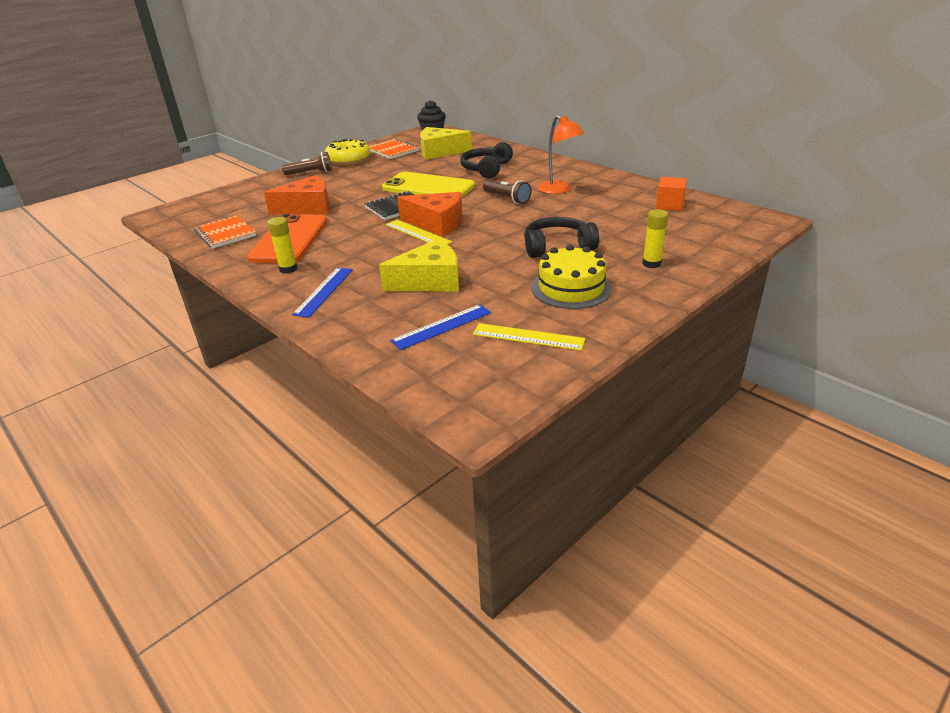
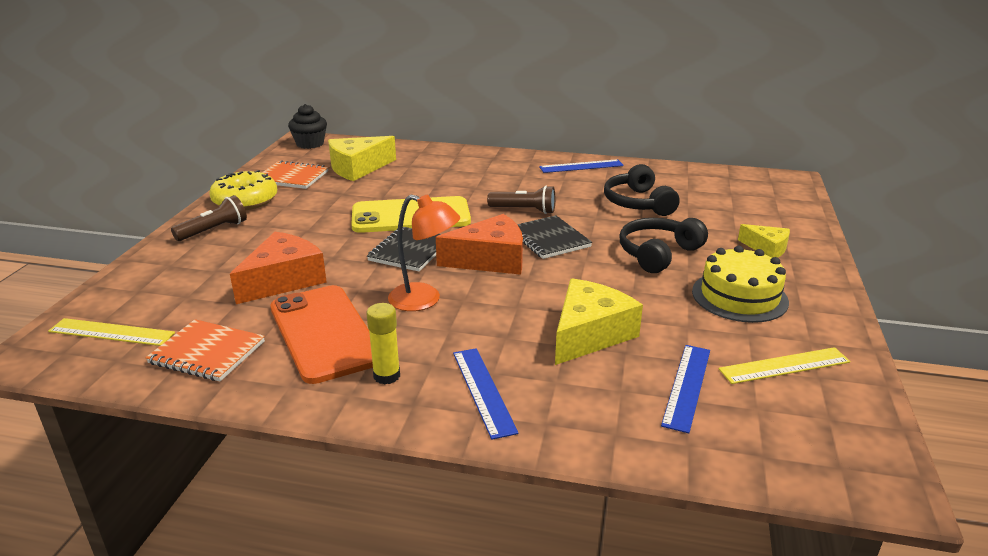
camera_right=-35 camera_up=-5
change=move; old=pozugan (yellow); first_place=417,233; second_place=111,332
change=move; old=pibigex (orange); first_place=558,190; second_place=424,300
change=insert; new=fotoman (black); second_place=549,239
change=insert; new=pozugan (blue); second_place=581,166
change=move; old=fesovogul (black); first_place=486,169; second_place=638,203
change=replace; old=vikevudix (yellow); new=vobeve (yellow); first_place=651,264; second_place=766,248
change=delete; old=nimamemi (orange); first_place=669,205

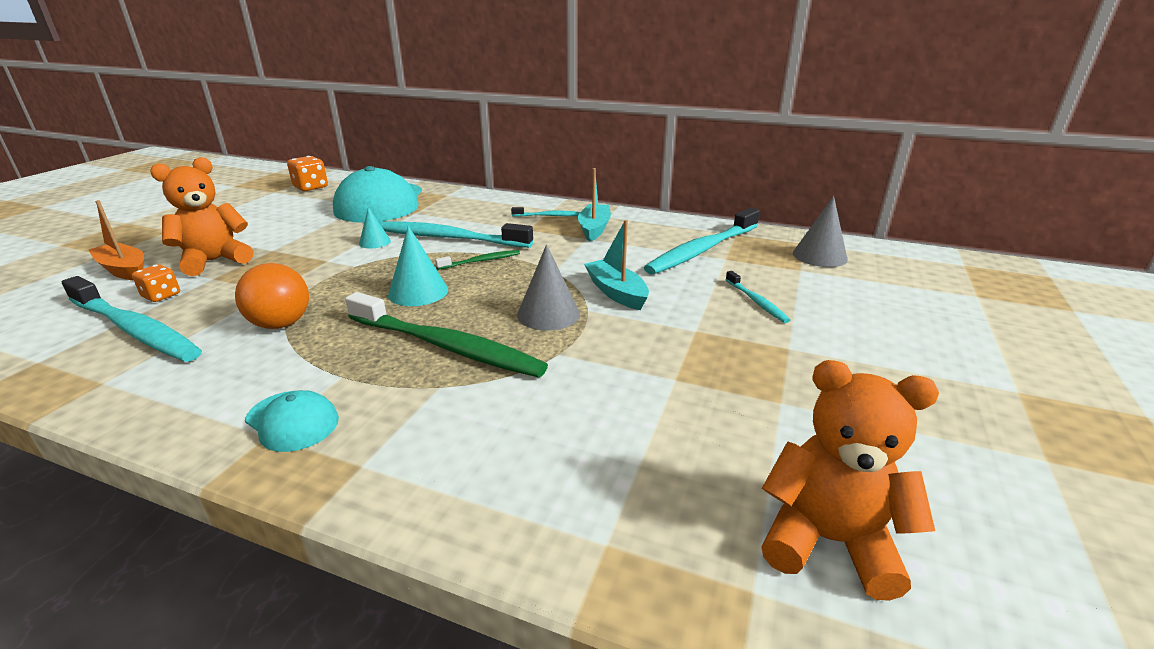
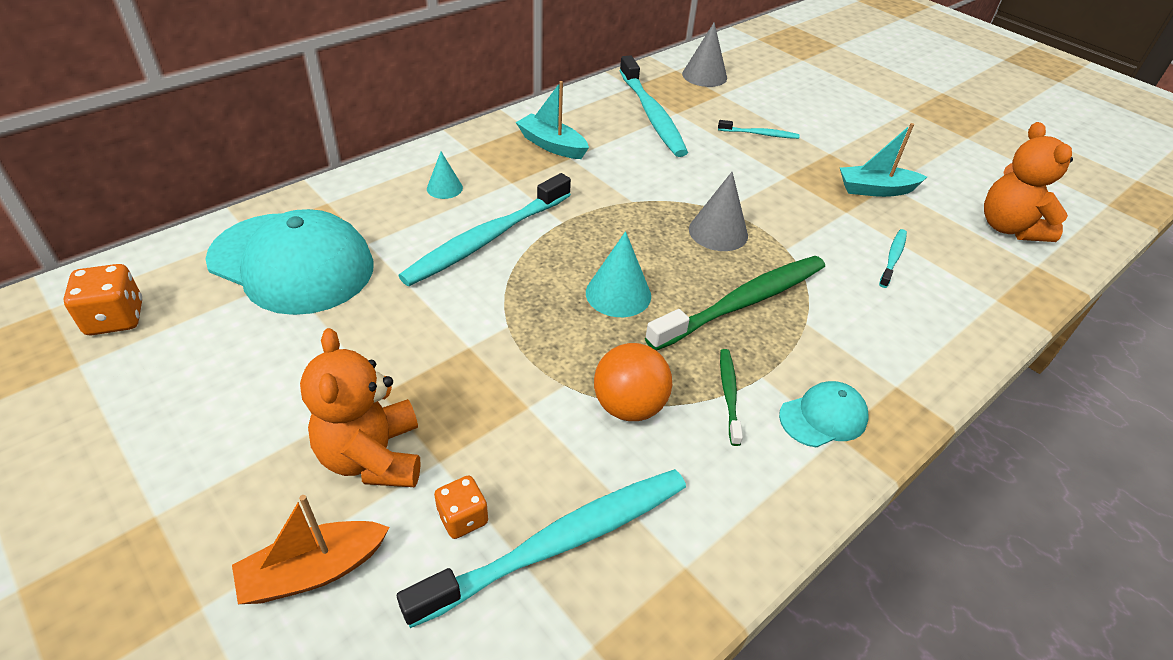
camera_right=-65 camera_up=15
change=move; old=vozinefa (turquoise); first_place=375,242; second_place=444,188
change=move; old=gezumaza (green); first_place=481,261; second_place=729,395
change=move; old=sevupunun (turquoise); first_place=616,292; second_place=875,190
change=move; old=gezumaza (turquoise); first_place=549,216; second_place=893,258
change=rotate; old=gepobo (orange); first_place=828,540; second_place=1009,228; degrees=-60

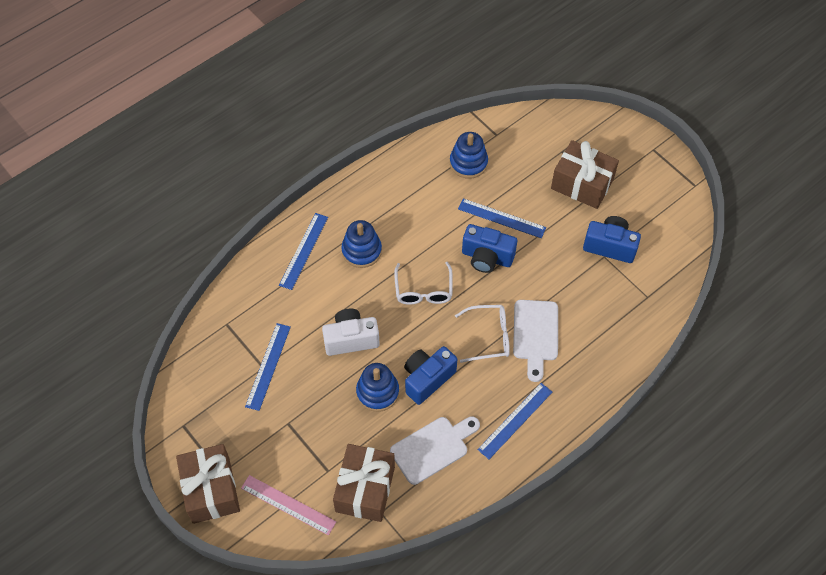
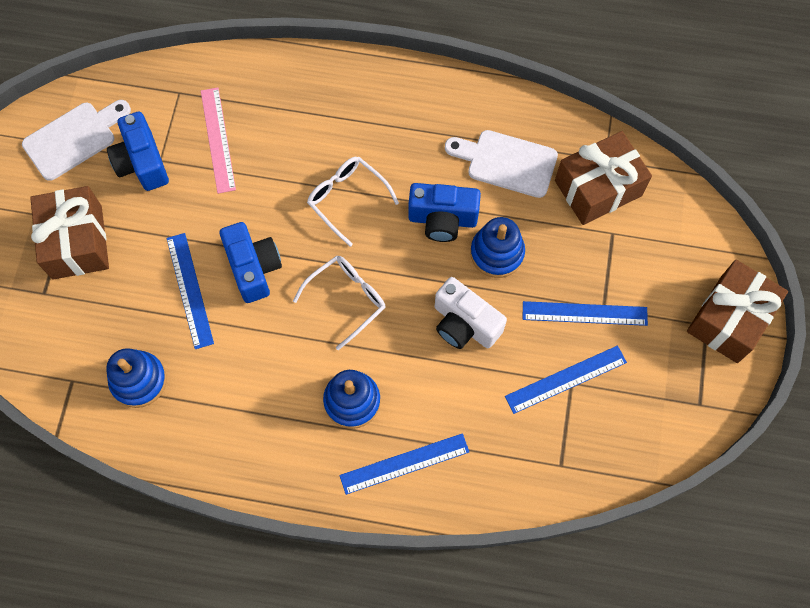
camera_right=-130 camera_up=10
change=move; old=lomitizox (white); first_place=535,334; second_place=74,138
change=move; old=pozugan (pink); first_place=288,505; second_place=218,139
change=move; old=pozugan (blue); first_place=515,420; second_place=584,313

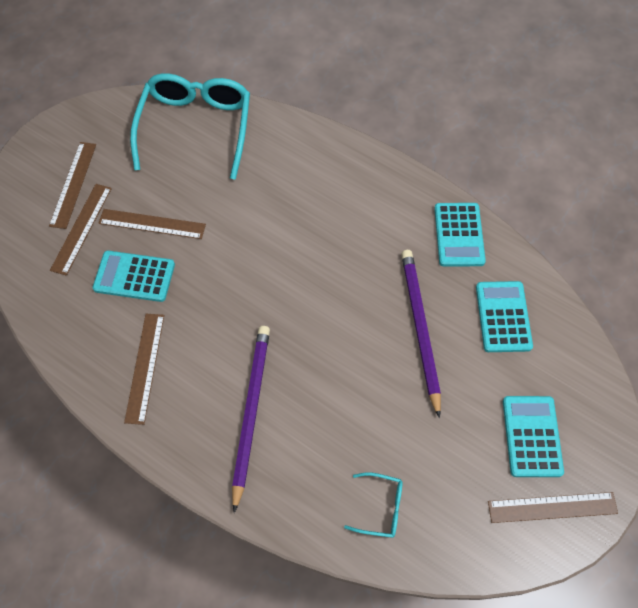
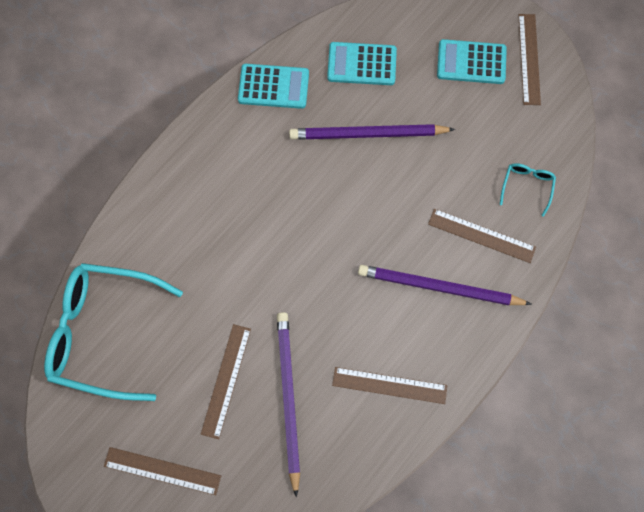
camera_right=-85 camera_up=10
change=replace; old=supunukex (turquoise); new=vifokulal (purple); first_place=134,276; second_place=288,398
change=move; old=pozugan (brown); first_place=81,228; second_place=481,235

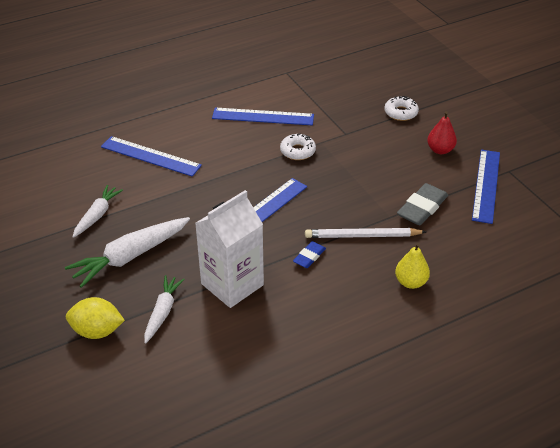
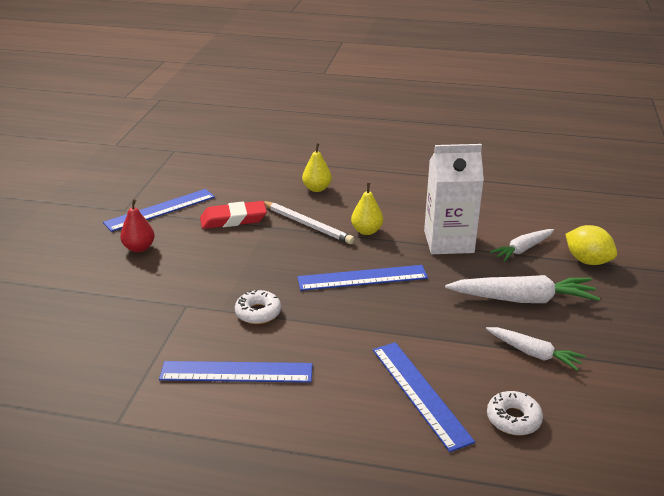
camera_right=-140 camera_up=-10
change=rotate; old=pozugan (blue); first_place=263,117; second_place=236,372; degrees=-45
change=recolor; old=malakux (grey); new=malakux (red); first_place=422,208; second_place=233,219
change=replace; old=malakux (blue); new=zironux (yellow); first_place=309,257; second_place=366,231
change=rotate; old=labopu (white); first_place=97,215; second_place=533,353; degrees=-120
change=move; old=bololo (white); first_place=401,113; second_place=513,419

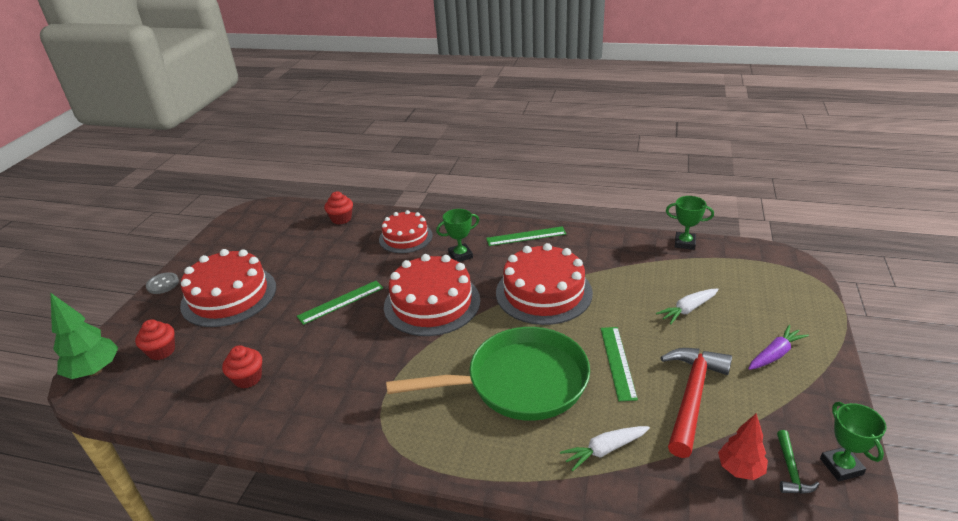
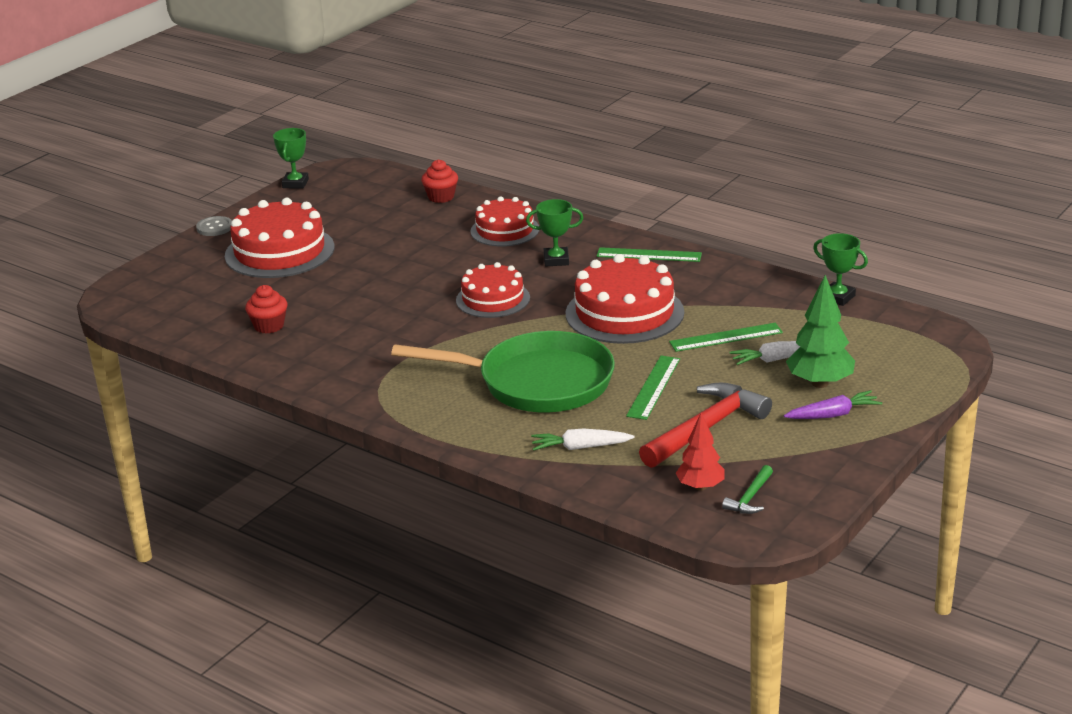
camera_right=20 camera_up=-5
change=move; old=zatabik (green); first_place=841,466; second_place=295,183
change=resize; old=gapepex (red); first_place=432,303; second_place=493,299; factor=0.64
change=move; old=pozugan (green); first_place=341,302; second_place=726,337
change=move; old=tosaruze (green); first_place=94,371; second_place=819,383
change=delete; old=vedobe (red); first_place=161,351

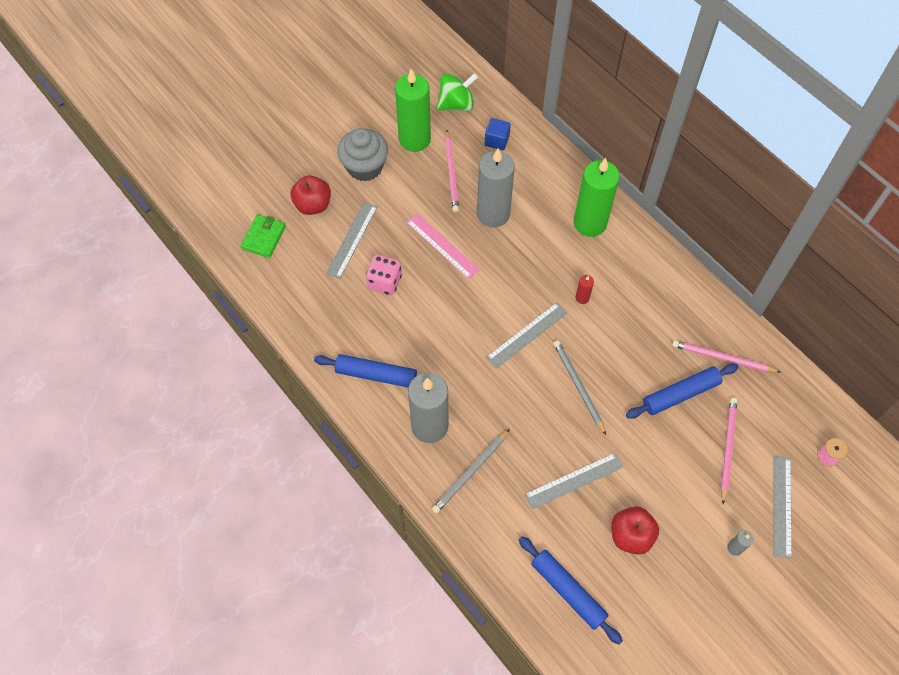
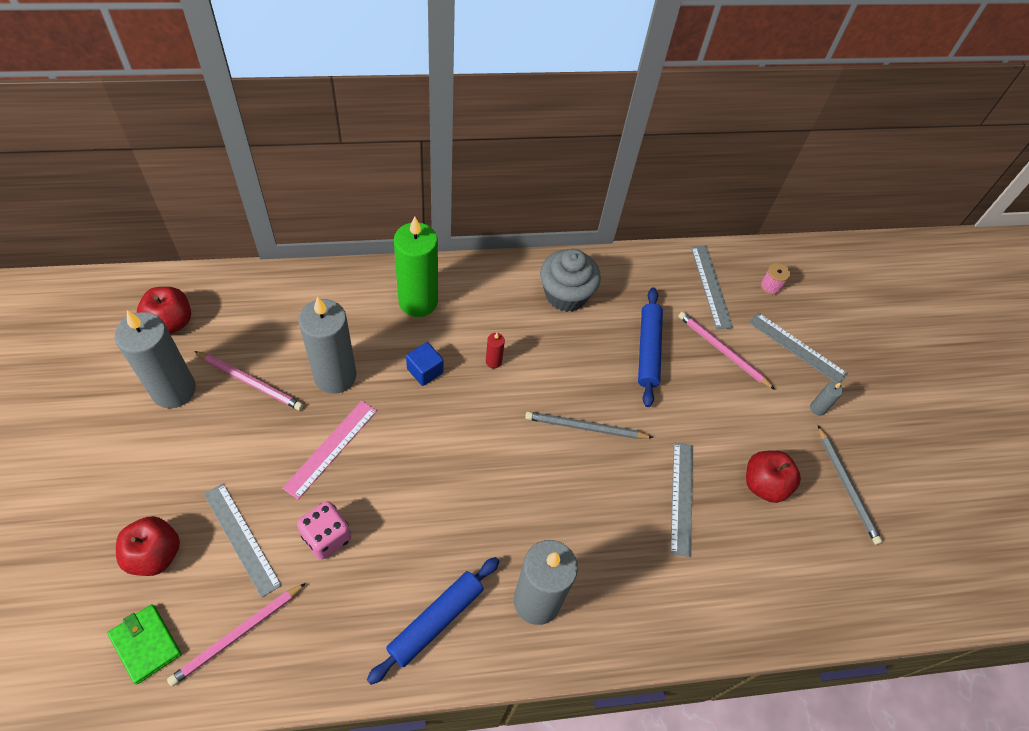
camera_right=-65 camera_up=-5
change=recolor; old=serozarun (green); new=serozarun (grey); first_place=414,139; second_place=173,390
change=replace; old=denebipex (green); new=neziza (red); first_place=456,104; second_place=170,322
change=move; old=vifokulal (pink); first_place=722,358; second_place=237,635
change=rotate; old=pozugan (pink); first_place=442,245; second_place=331,448; degrees=-45
change=move; old=nimamemi (blue); first_place=497,140; second_place=425,371
change=move; old=vedobe (grey); first_place=365,167; second_place=566,295
change=move; old=pozugan (grey); first_place=527,335; second_place=711,286
change=move; old=vifokulal (grey); first_place=470,472; second_place=847,486
change=delete; old=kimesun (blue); first_place=568,591

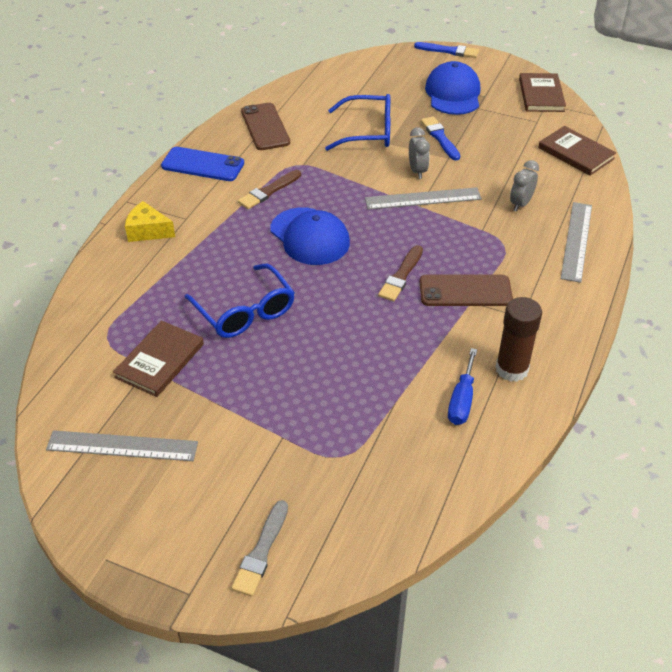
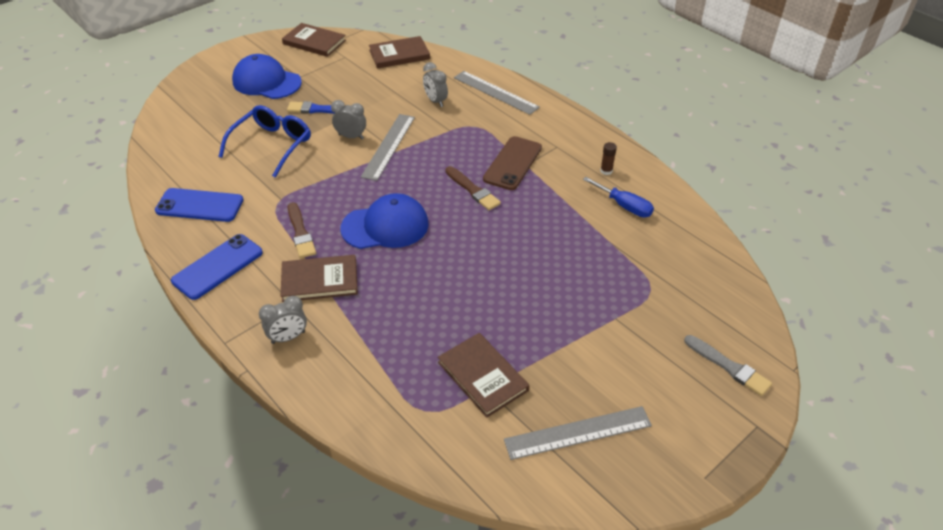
camera_right=-65 camera_up=0
change=recolor; old=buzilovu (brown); new=buzilovu (blue); first_place=265,127; second_place=200,205
change=replace; old=vobeve (yellow); new=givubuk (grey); first_place=148,231; second_place=288,337
change=insert; new=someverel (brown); second_place=320,280
change=rotate; old=pozugan (grey); first_place=122,446; second_place=578,433; degrees=45
change=resize; old=vikevudix (brown); first_place=512,369; second_place=606,171; factor=0.47
change=delete; old=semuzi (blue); first_place=245,312
change=delete; old=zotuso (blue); first_place=449,51

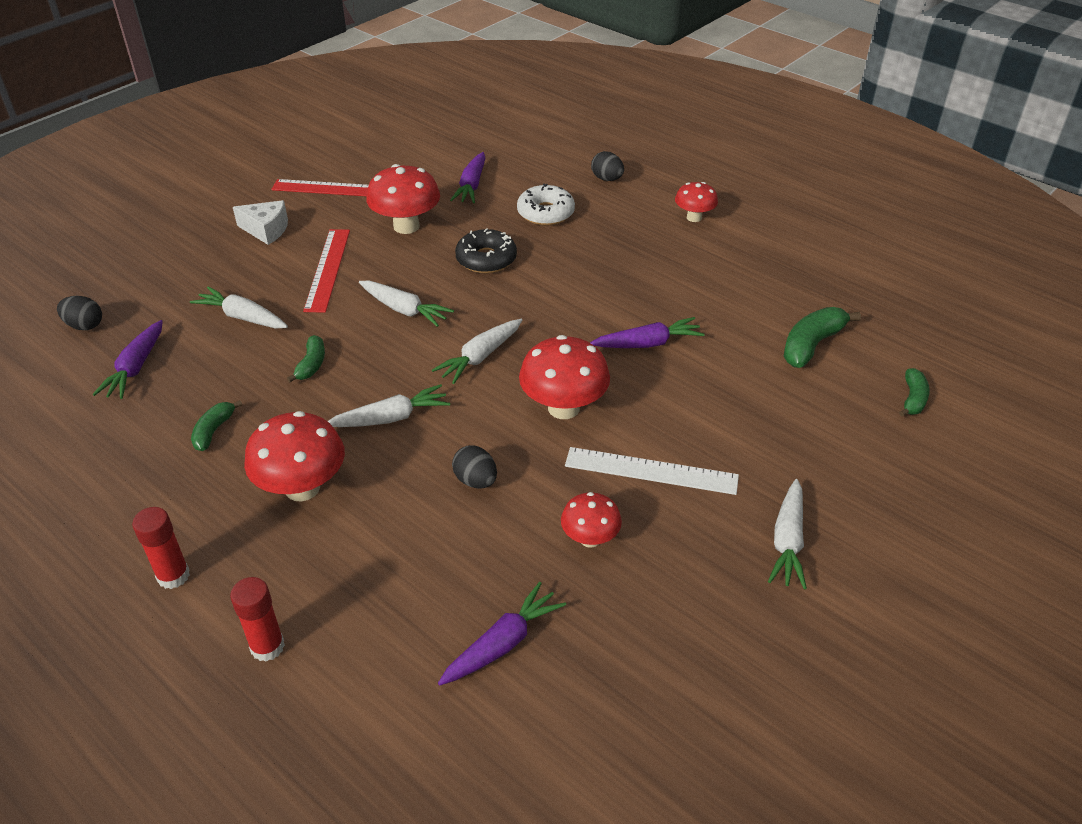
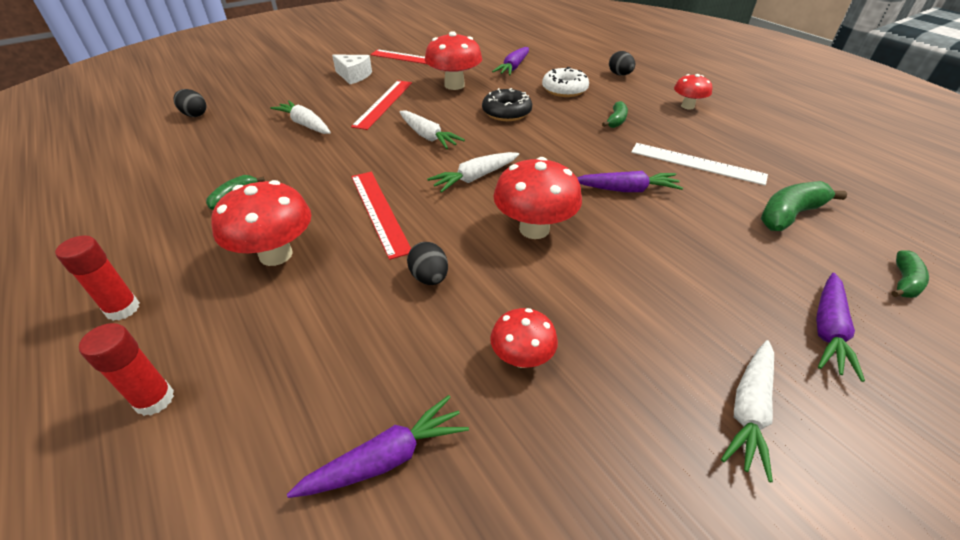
camera_right=15 camera_up=0
change=replace; old=labopu (white); new=pozugan (red); first_place=391,418; second_place=379,211
change=move; old=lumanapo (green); first_place=311,365; second_place=616,121
change=move; old=pozugan (white); first_place=651,471; second_place=697,163
change=move; old=labopu (purple); first_place=136,367; second_place=828,330

